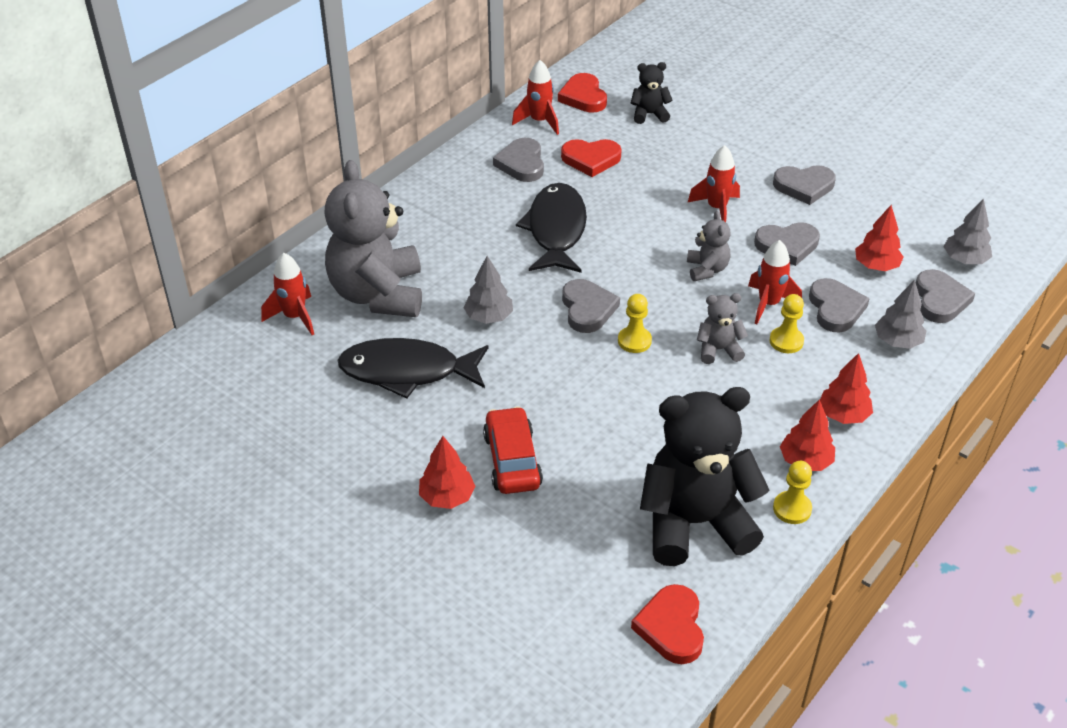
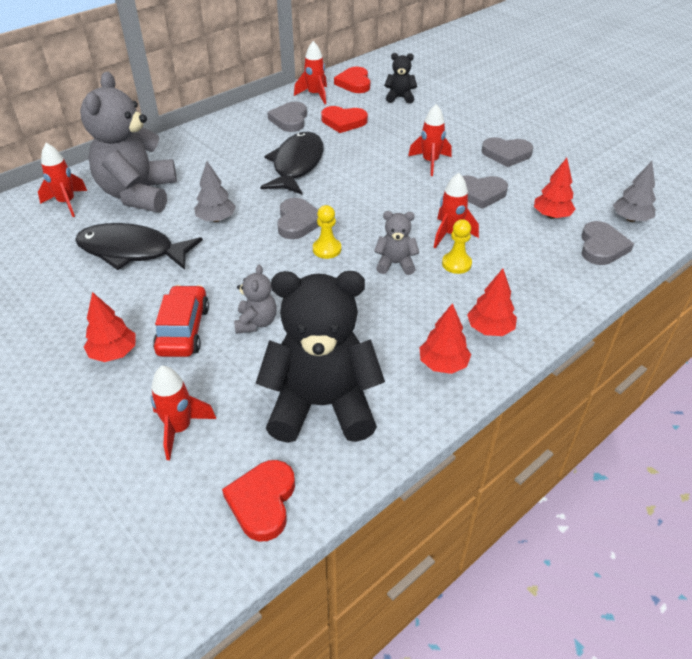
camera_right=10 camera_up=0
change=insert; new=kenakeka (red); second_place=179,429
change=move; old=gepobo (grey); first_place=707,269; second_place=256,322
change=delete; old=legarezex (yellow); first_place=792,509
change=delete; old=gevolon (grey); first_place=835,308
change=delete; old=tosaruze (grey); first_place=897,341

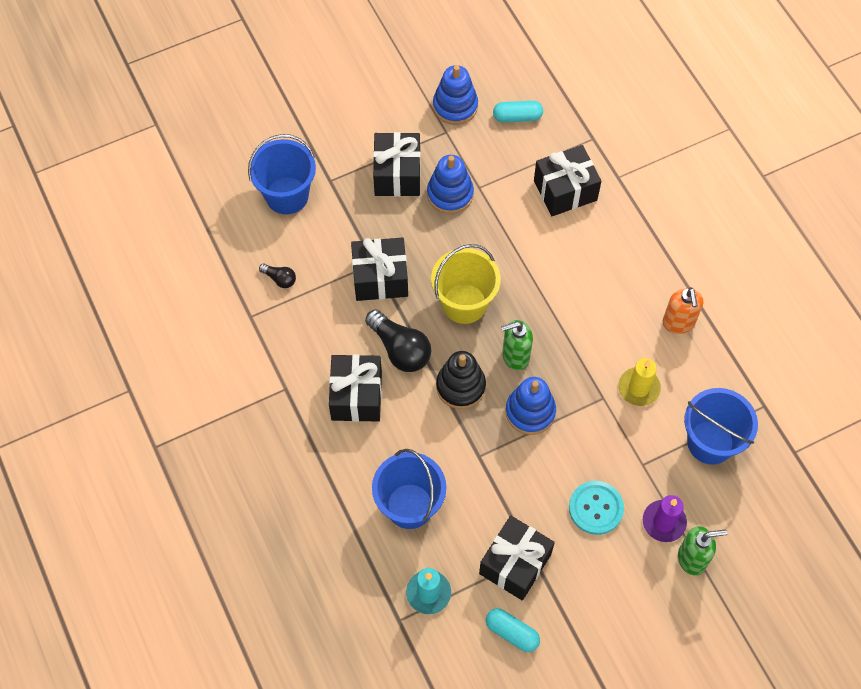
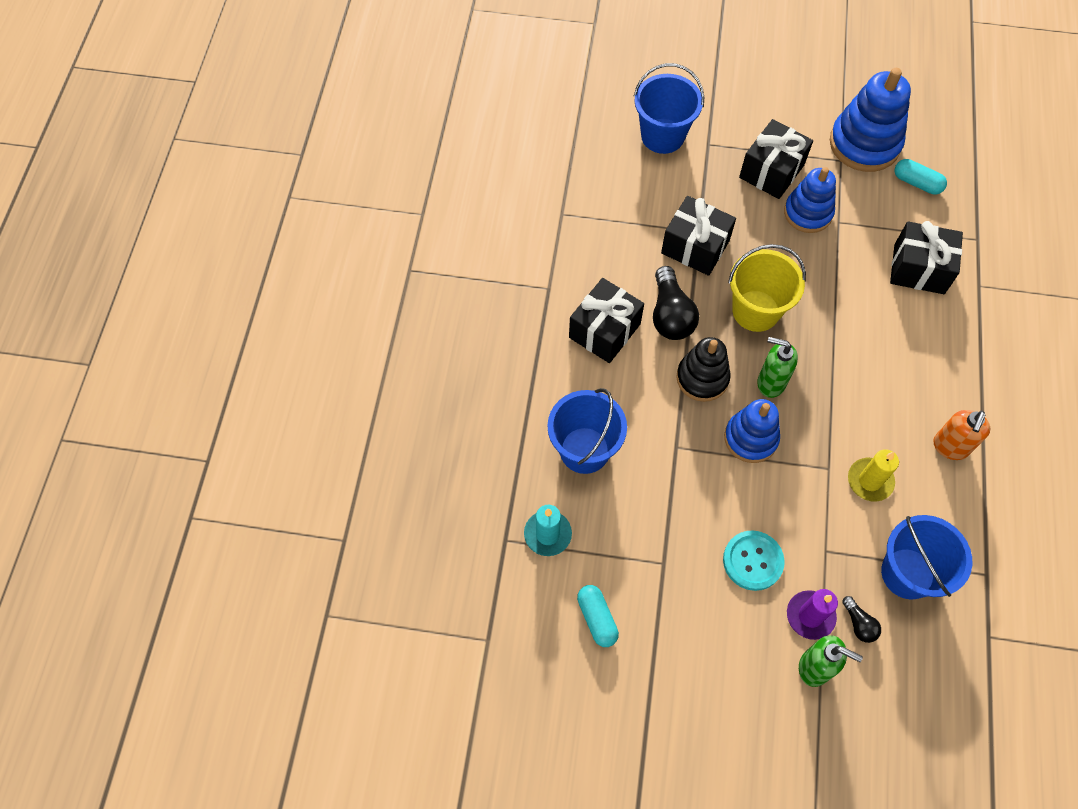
camera_right=35 camera_up=0
change=resize; old=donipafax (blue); first_place=455,106; second_place=864,144; factor=1.51
change=move; old=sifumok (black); first_place=280,279; second_place=859,624
change=delete; old=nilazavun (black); first_place=515,564

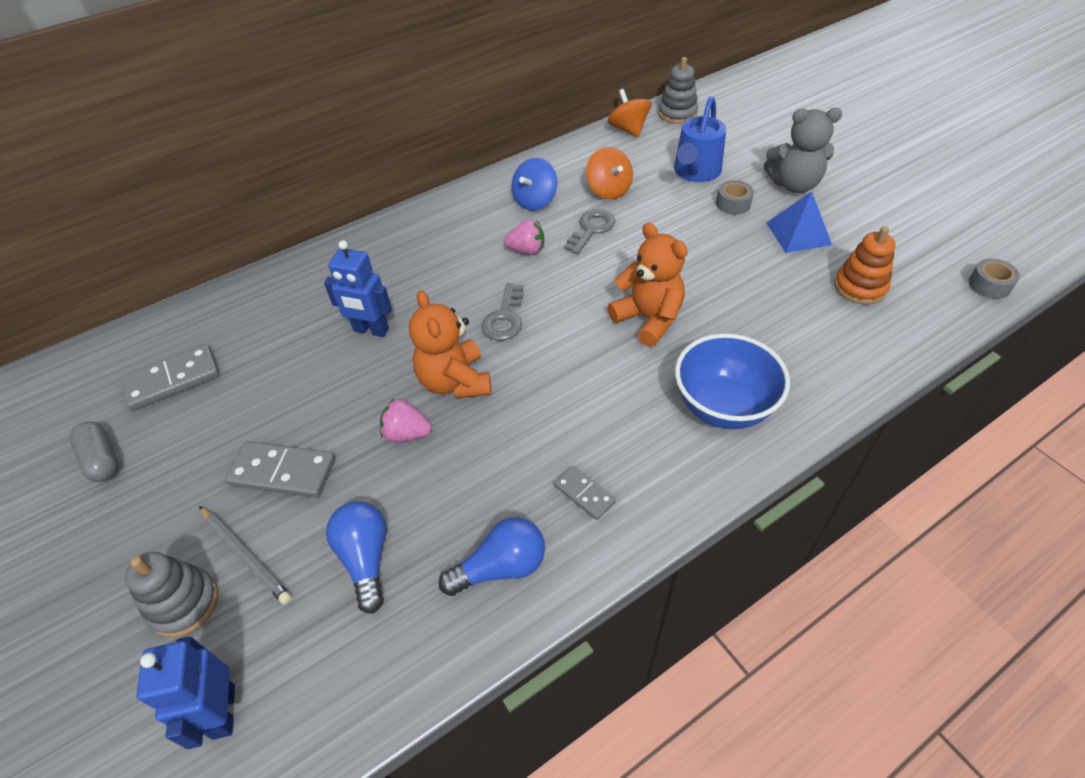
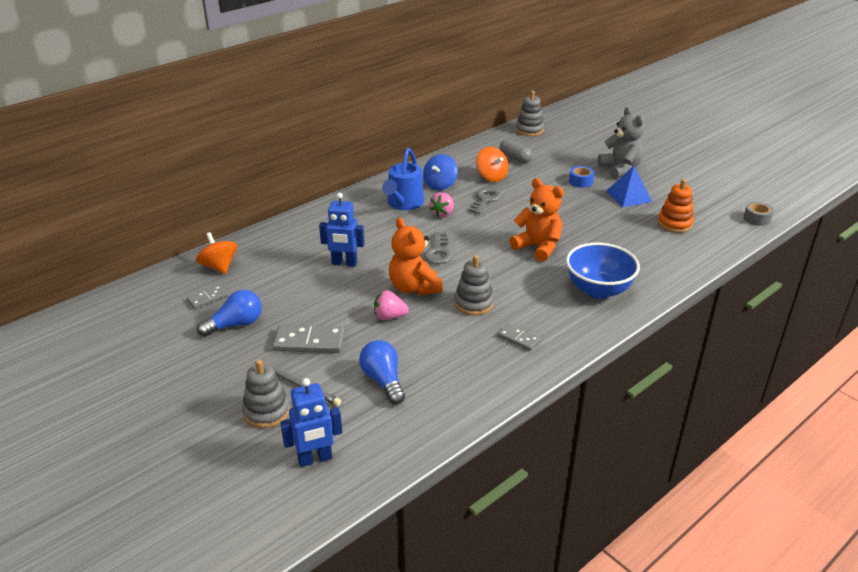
camera_right=-10 camera_up=-15
change=resize; old=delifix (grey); first_place=172,380; second_place=207,298; factor=0.58
change=move; old=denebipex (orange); first_place=628,129; second_place=219,267
change=move; old=sifumok (blue); first_place=500,567; second_place=235,324
change=rotate; old=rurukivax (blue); first_place=223,711; second_place=315,459; degrees=-90
change=move; old=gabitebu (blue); first_place=695,172; second_place=403,204
change=rotate; old=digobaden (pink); first_place=527,250; second_place=442,213; degrees=120
change=insert; new=donipafax (grey); second_place=474,303
change=move; old=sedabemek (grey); first_place=102,459; second_place=515,158
change=recolor; old=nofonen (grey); new=nofonen (blue); first_place=733,204; second_place=581,181
change=rotate; old=gepobo (grey); first_place=794,185; second_place=620,169; degrees=-105

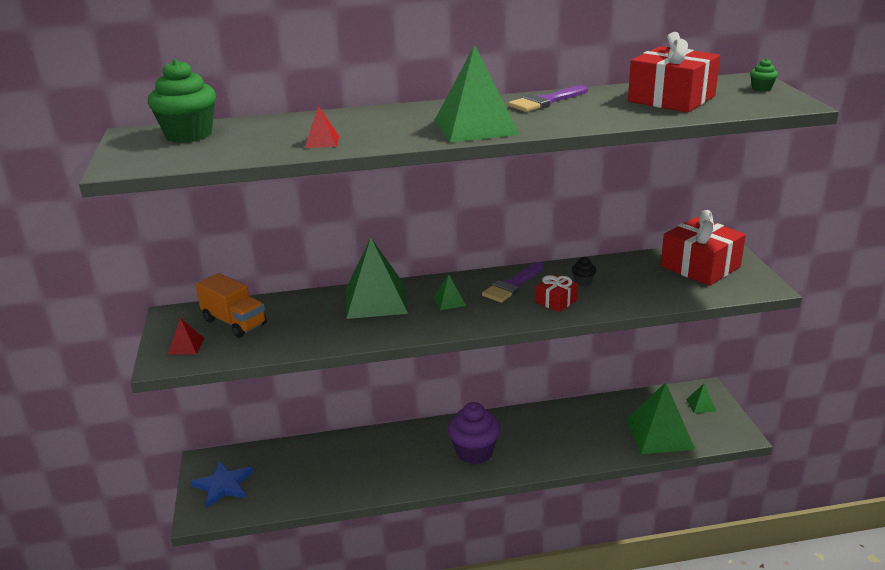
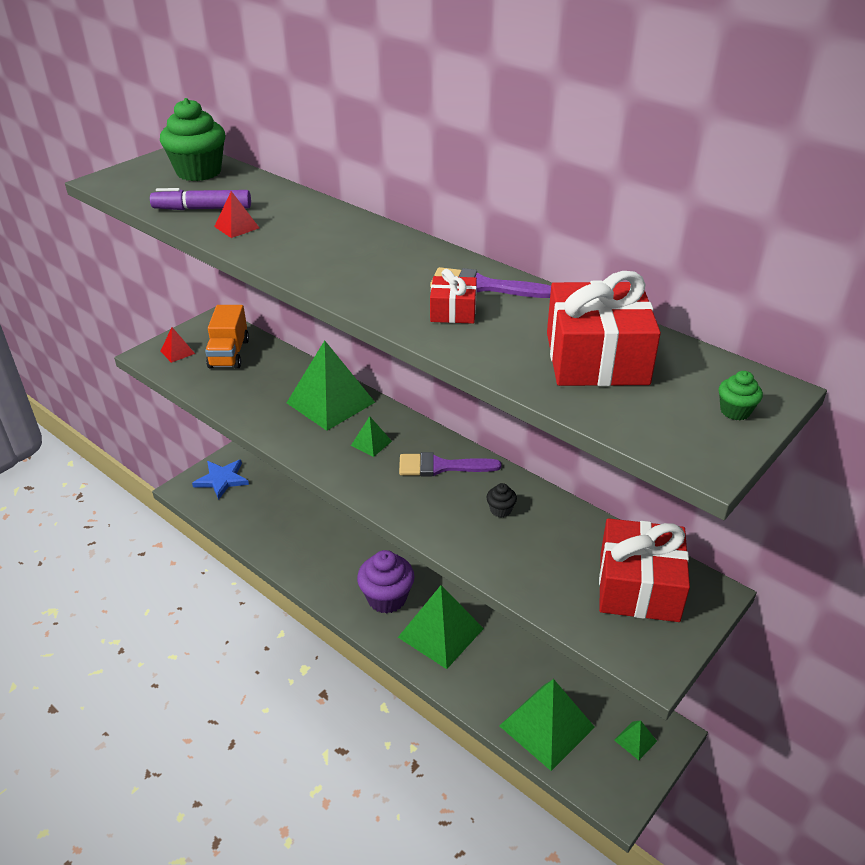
camera_right=50 camera_up=10
change=insert; new=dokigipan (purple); second_place=202,209
change=move; old=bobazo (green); first_place=475,127; second_place=441,632
change=move; old=nilazavun (red); first_place=556,301; second_place=453,311

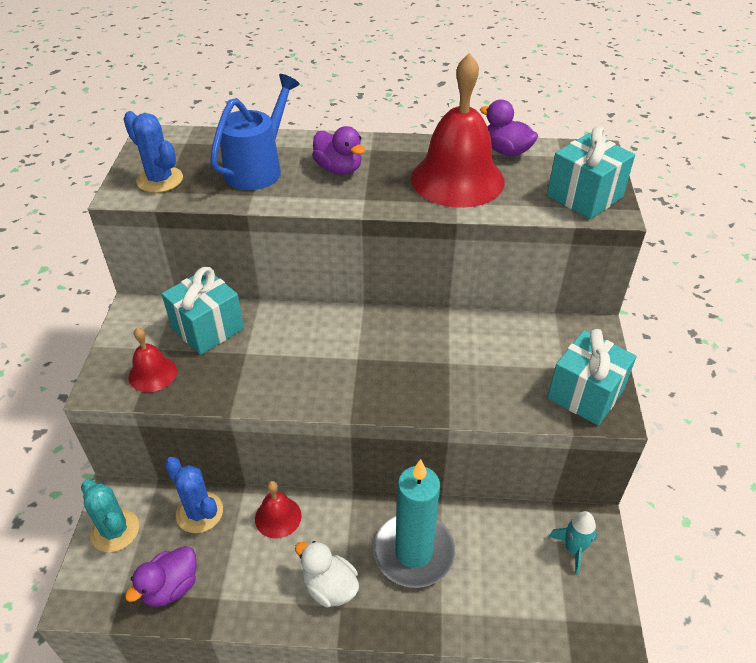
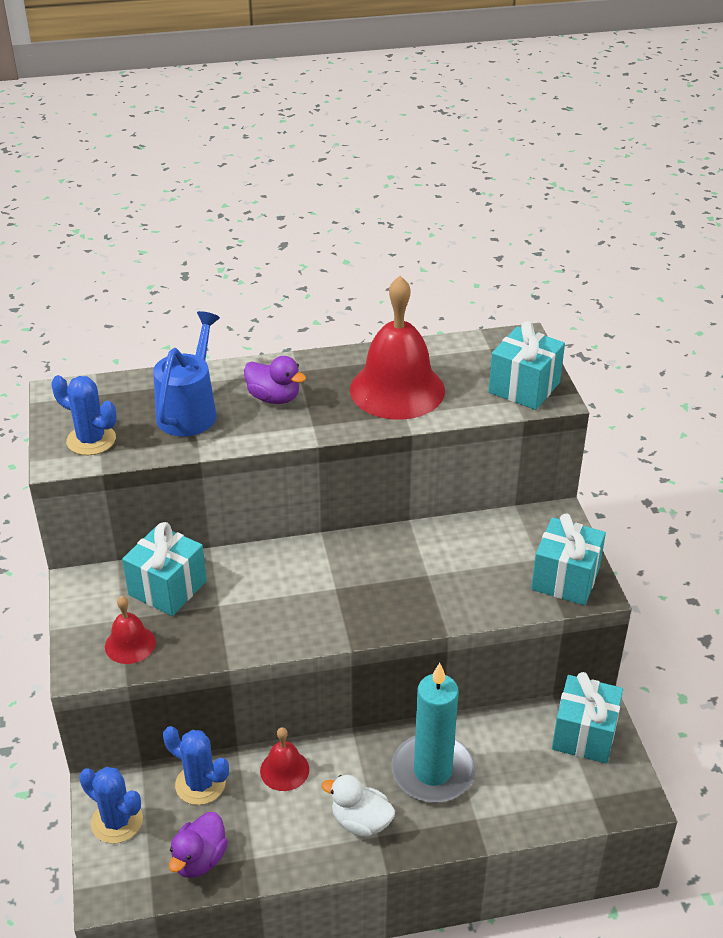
camera_right=-15 camera_up=-5
change=recolor; old=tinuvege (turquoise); new=tinuvege (blue); first_place=115,531; second_place=117,821
change=replace; old=kenakeka (turquoise); new=nilazavun (turquoise); first_place=573,549; second_place=584,734
change=delete; old=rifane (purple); first_place=506,151

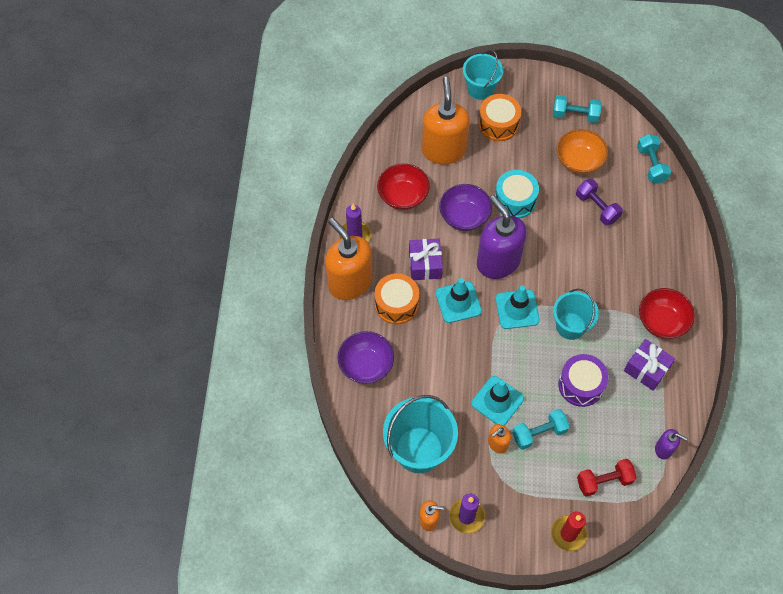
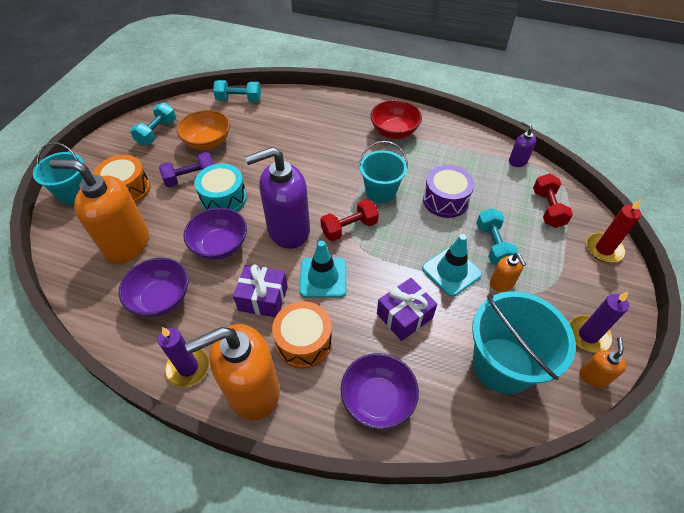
camera_right=-75 camera_up=-10
change=recolor; old=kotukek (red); new=kotukek (purple); first_place=403,196; second_place=161,298
change=move; old=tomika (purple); first_place=597,207; second_place=190,178
change=replace; old=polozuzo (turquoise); new=tomika (red); first_place=517,309; second_place=349,228
change=move; old=nilazavun (purple); first_place=646,369; second_place=404,316
change=rotate; old=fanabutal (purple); first_place=664,449; second_place=517,161; degrees=-75

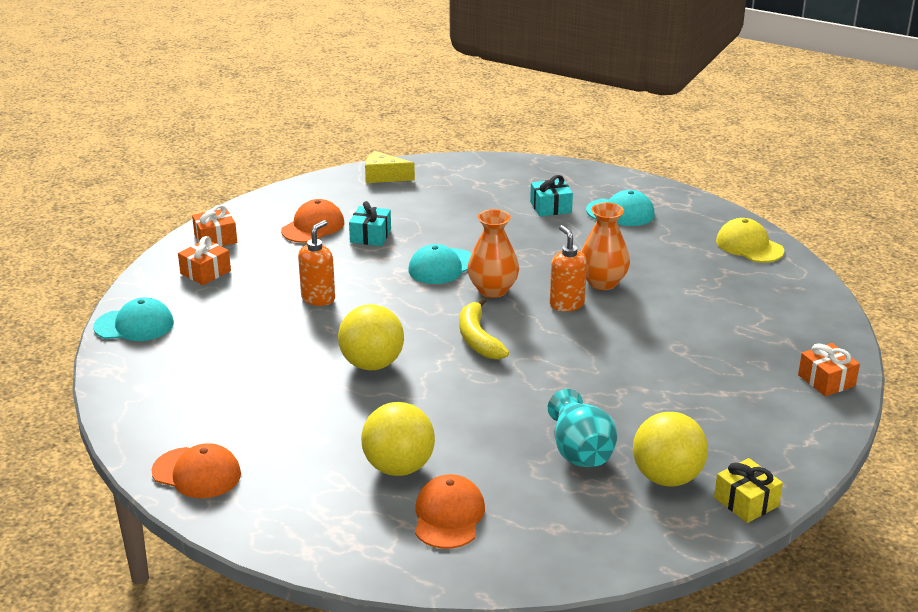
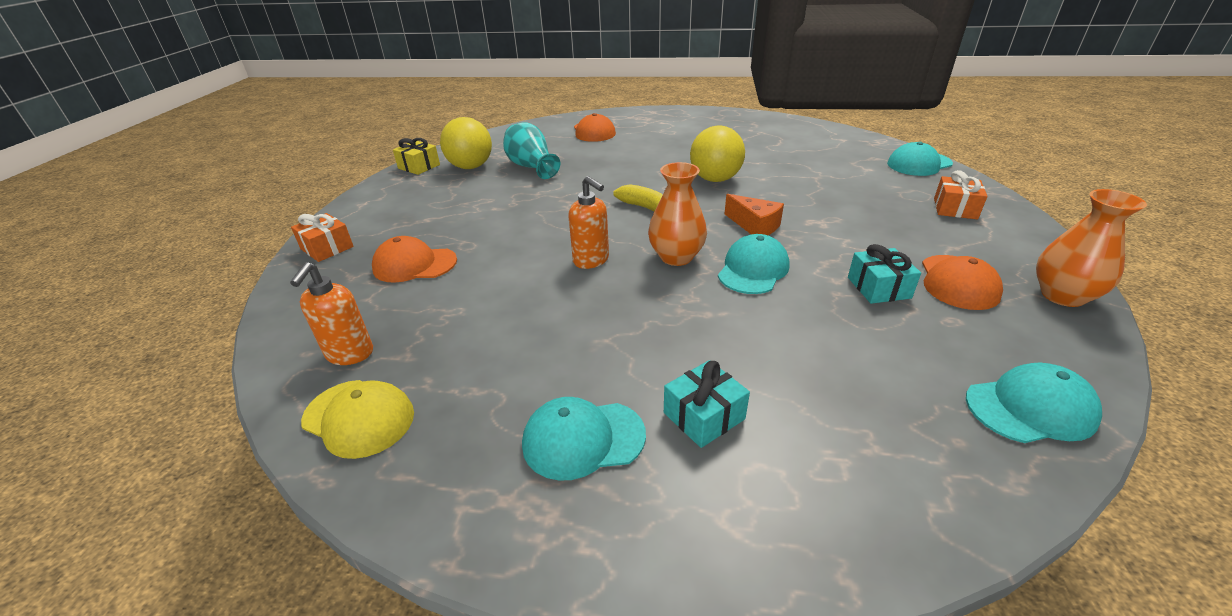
camera_right=160 camera_up=5
change=move; old=fanabutal (orange); first_place=318,298; second_place=349,354
change=move; old=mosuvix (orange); first_place=197,473; second_place=414,264
change=insert; new=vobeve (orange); second_place=755,226
change=replace; old=vobeve (yellow); new=mosuvix (turquoise); first_place=384,177; second_place=1030,408
change=move; old=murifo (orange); first_place=602,282; second_place=1062,296
change=delete; old=nilazavun (orange); first_place=215,239
change=delete; old=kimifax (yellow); first_place=399,467

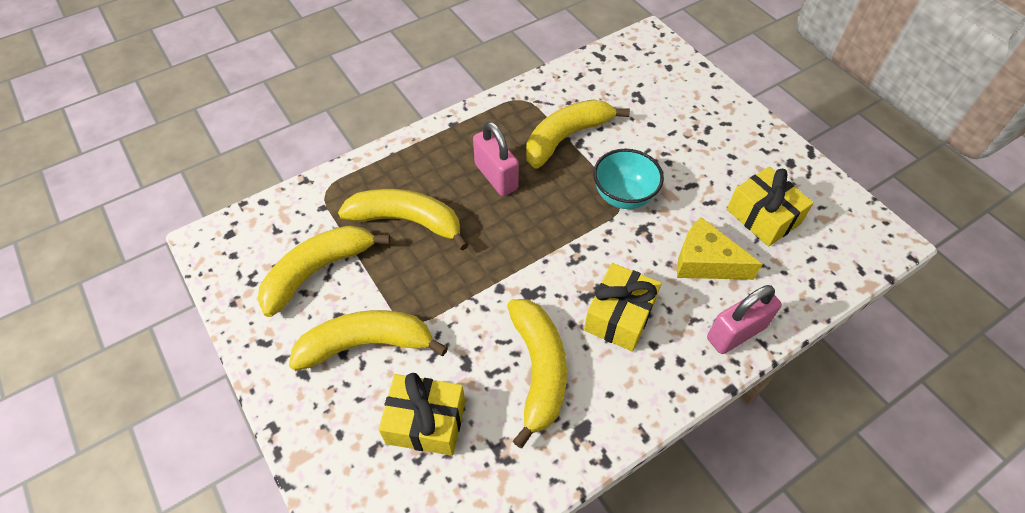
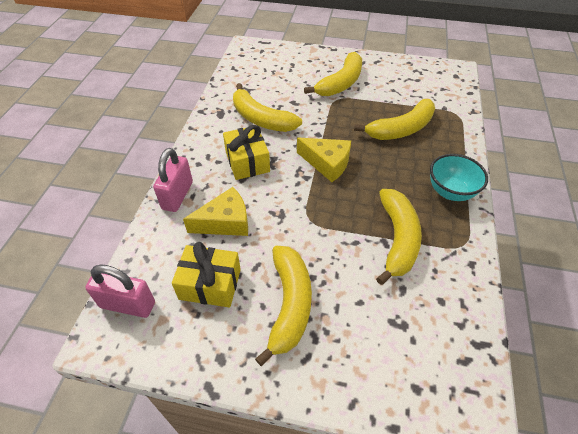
camera_right=135 camera_up=-5
change=move; old=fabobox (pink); first_place=496,176; second_place=128,305
change=move; old=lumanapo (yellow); first_place=318,271; second_place=289,305
change=insert; new=vobeve (yellow); second_place=327,163
change=move; old=kotukek (turquoise); first_place=623,196; second_place=450,192
change=delete; old=nilazavun (yellow); first_place=426,422

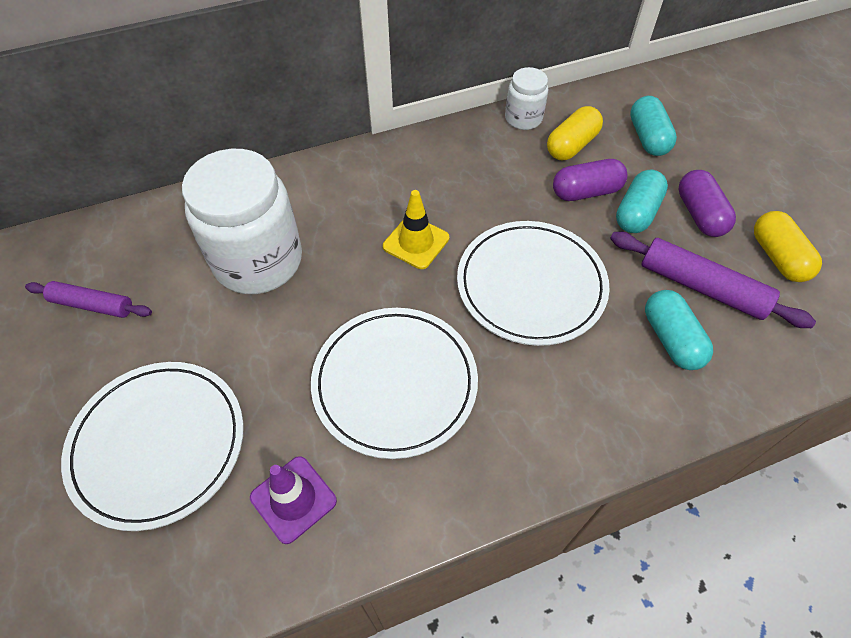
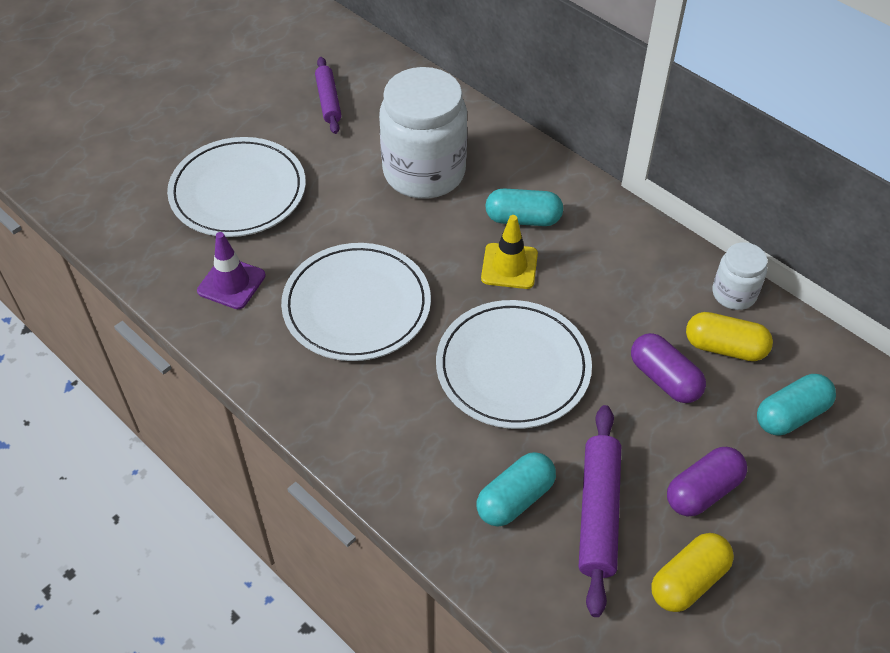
camera_right=65 camera_up=-5
change=move; old=sedabemek (turquoise); first_place=637,213; second_place=523,219

